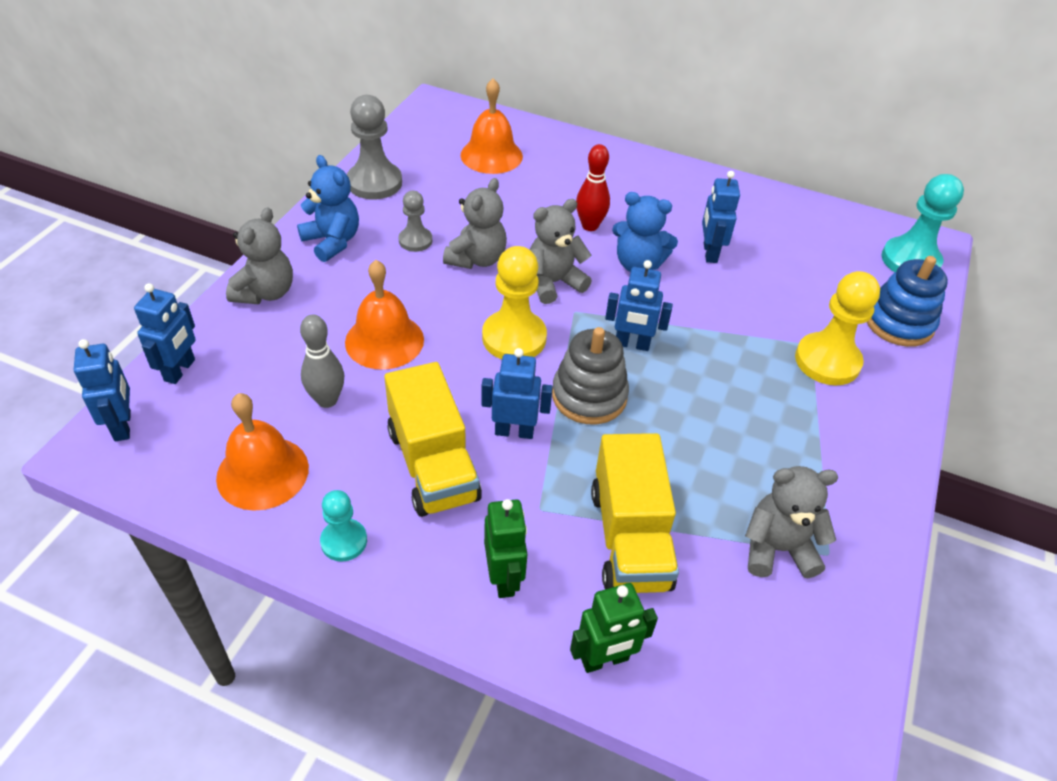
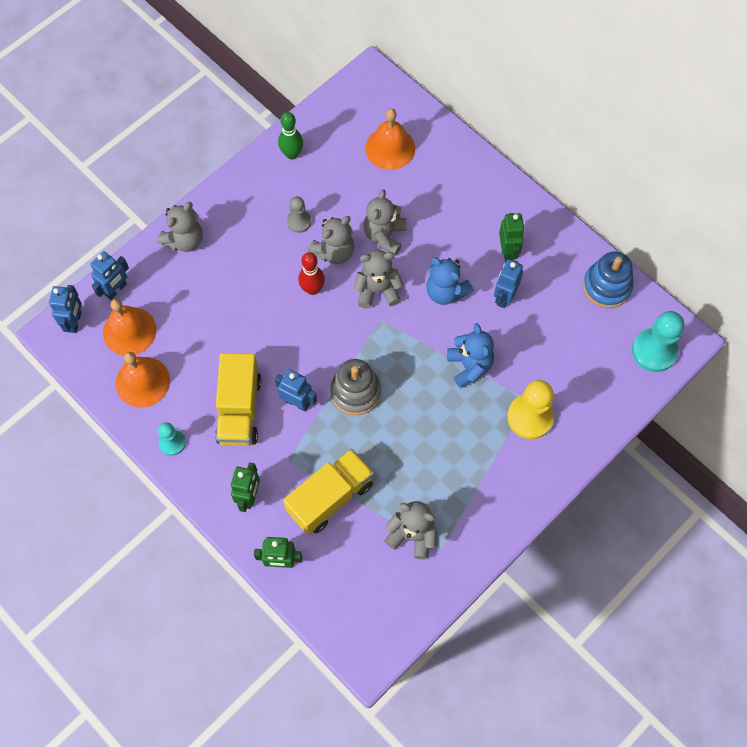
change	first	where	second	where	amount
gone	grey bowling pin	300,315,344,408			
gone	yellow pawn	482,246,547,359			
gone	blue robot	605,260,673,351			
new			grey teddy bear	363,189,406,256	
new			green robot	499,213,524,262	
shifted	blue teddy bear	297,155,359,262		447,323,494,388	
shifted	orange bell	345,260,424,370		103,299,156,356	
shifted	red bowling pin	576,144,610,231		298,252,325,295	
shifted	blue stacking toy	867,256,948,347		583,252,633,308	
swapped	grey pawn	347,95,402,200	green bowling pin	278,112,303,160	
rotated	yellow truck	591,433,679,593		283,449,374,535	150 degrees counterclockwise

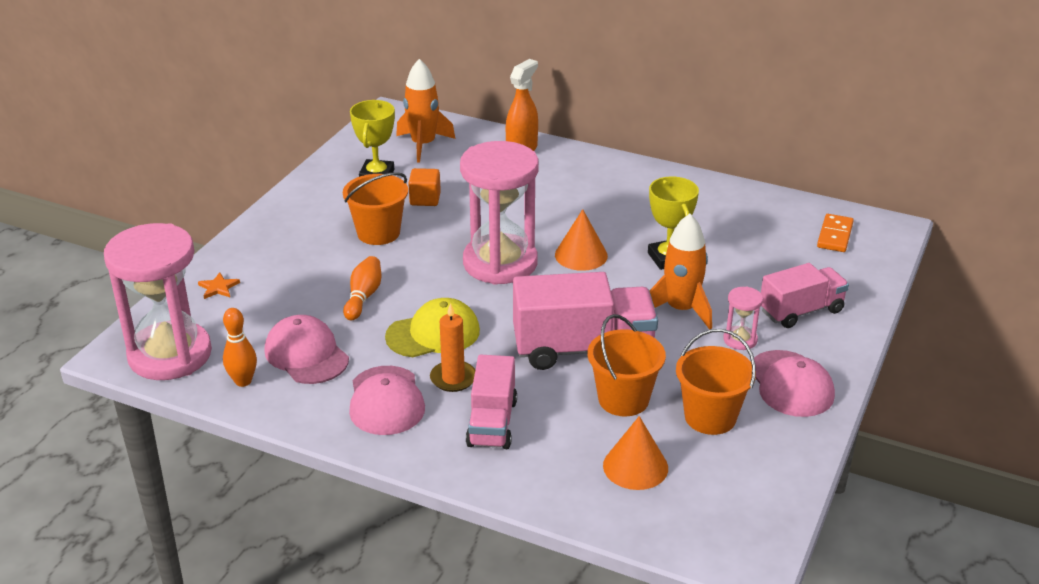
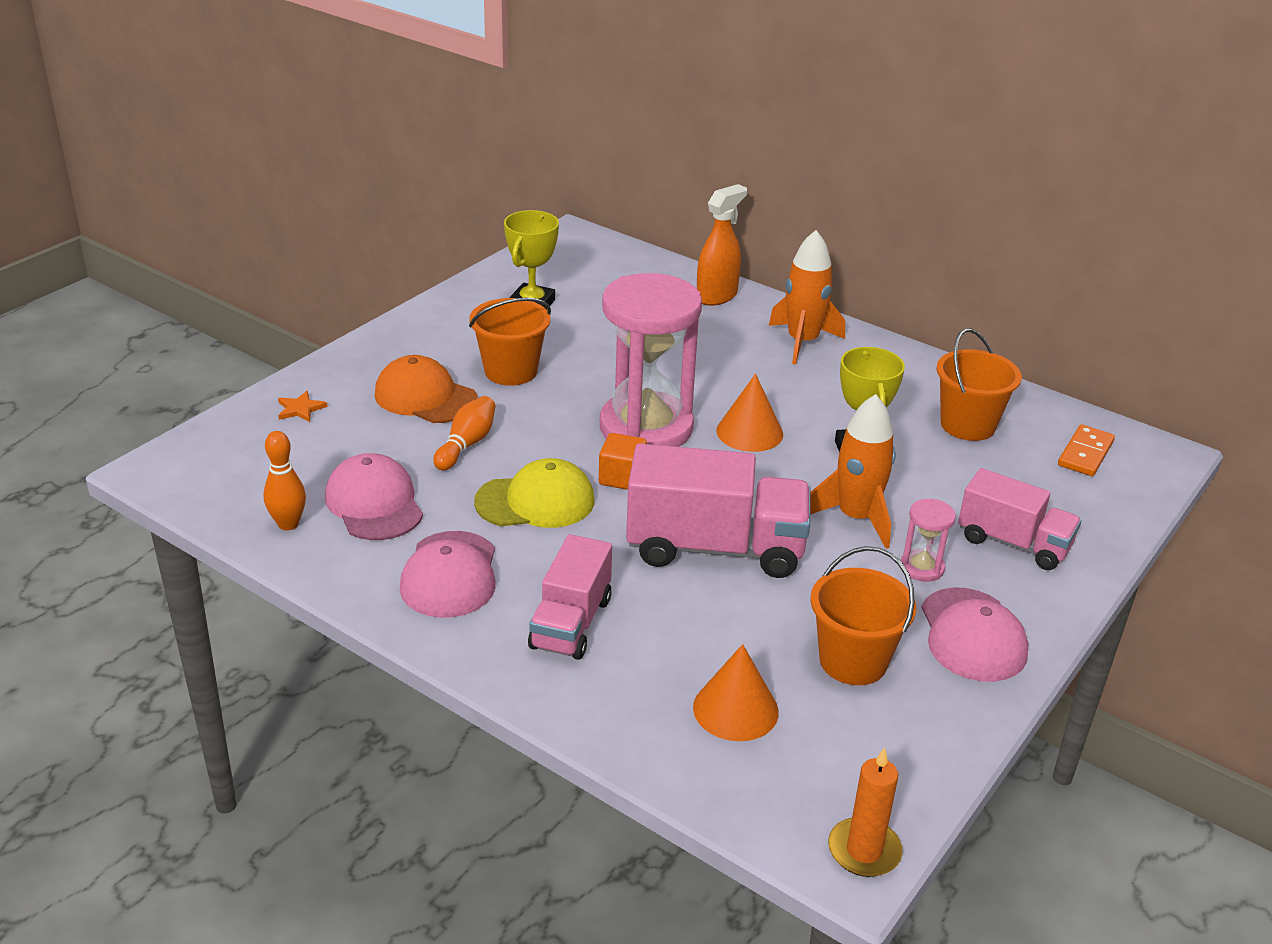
change	first	where	second	where	amount
gone	pink hourglass	104,223,212,380			
new			orange cap	375,355,478,423	
shifted	orange rocket	396,59,455,163		769,230,845,365	
shifted	orange cube	408,168,441,206		599,433,647,490	
shifted	orange candle	430,303,475,392		828,747,903,877	
shifted	orange bucket	588,314,666,416		936,328,1022,441	
rotated	pink truck	761,263,849,328		958,468,1082,570	45 degrees clockwise

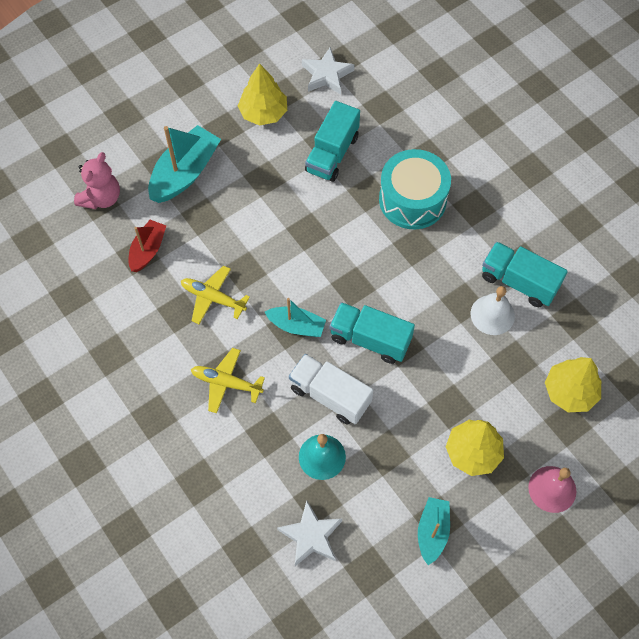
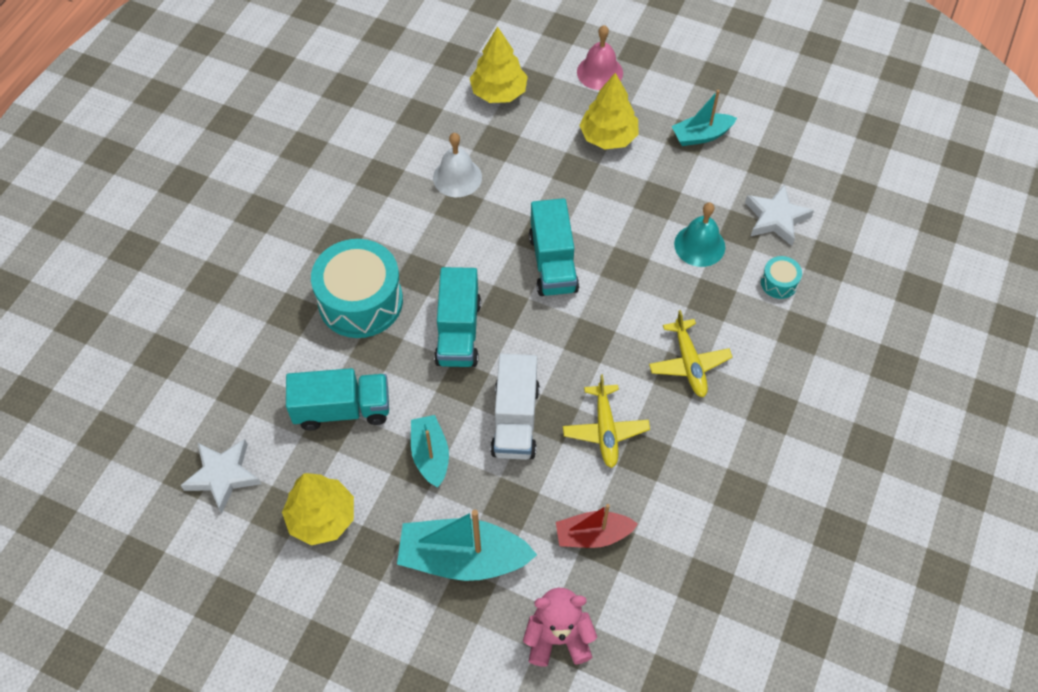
change	first	where	second	where	amount
new			turquoise drum	761,256,802,299	
shifted	turquoise boat	265,298,326,337		411,415,449,487	
shifted	white truck	289,354,373,425		490,354,540,460	
shifted	turquoise truck	482,242,568,307		434,267,481,367	

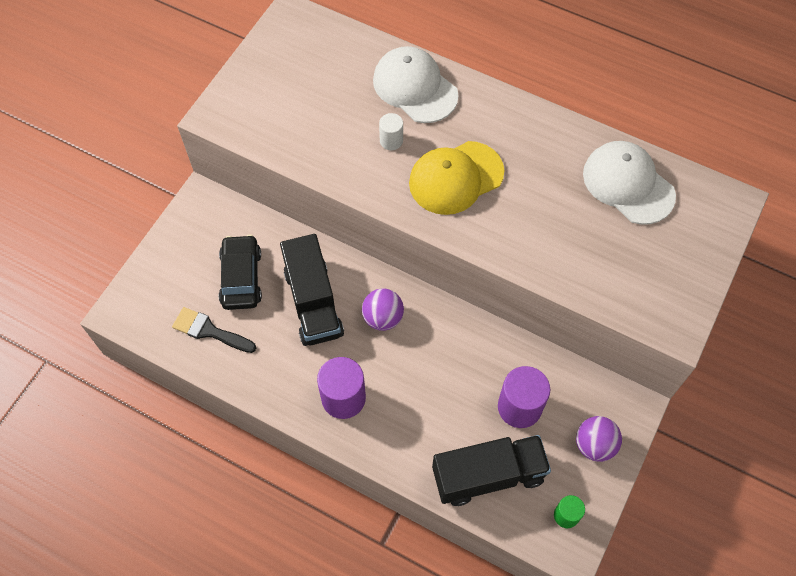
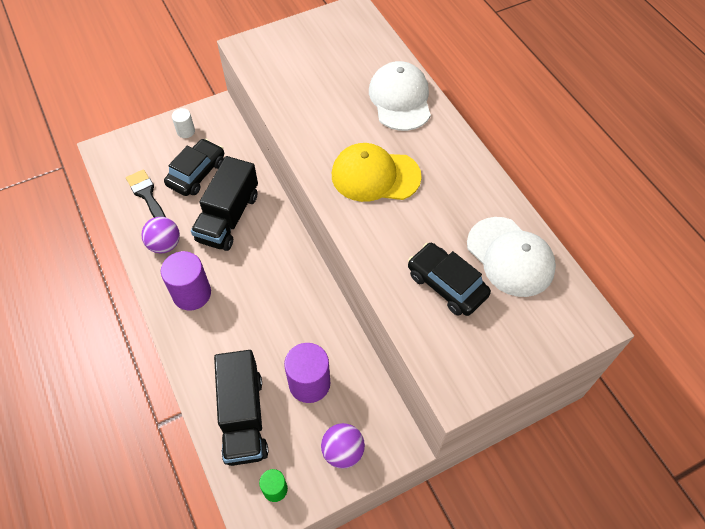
change	first	where	second	where	amount
new			black car	408,243,491,316	
shifted	purple ball	362,288,404,331		141,217,180,254	
shifted	white cylinder	379,113,403,150		172,108,195,138	
rotated	black truck	432,435,551,506		214,350,268,466	60 degrees clockwise
rotated	white cap	583,141,676,225		467,217,556,297	150 degrees clockwise

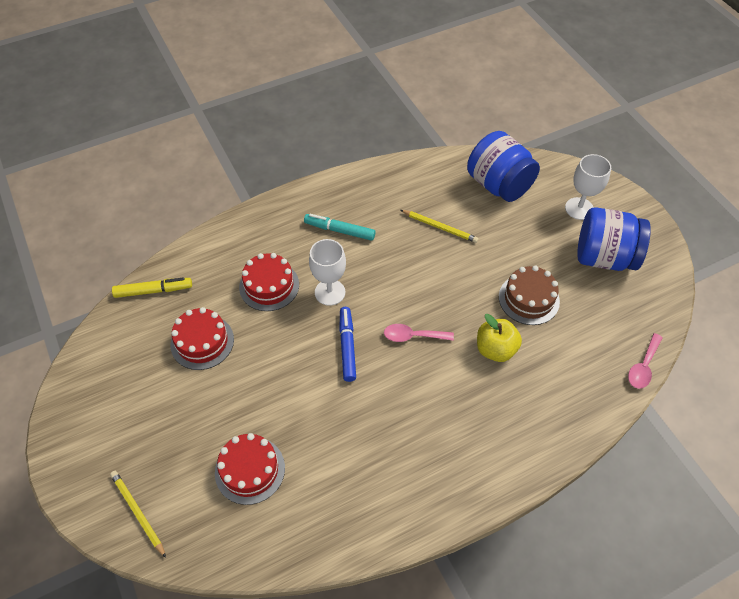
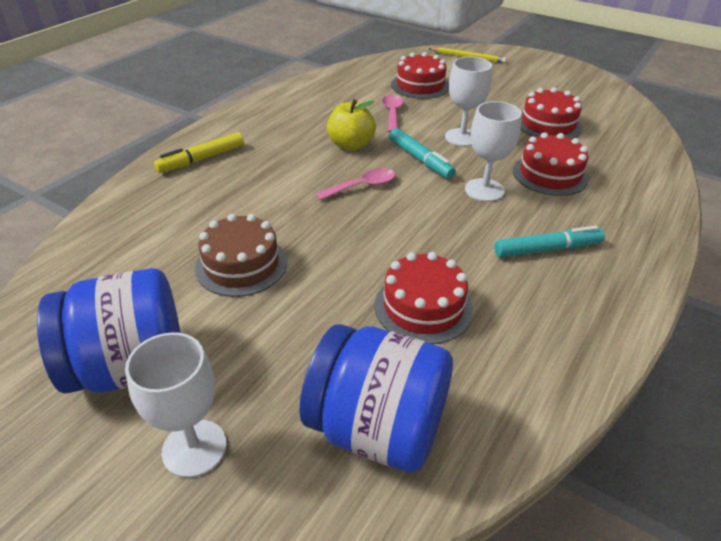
change	first	where	second	where	amount
new			white goblet	445,57,492,146	
shifted	yellow marker	112,277,192,298		154,132,244,173	
shifted	yellow apple	477,314,522,362		327,99,376,151	
shifted	pink spoon	628,333,663,389		382,94,403,132	
swapped	yellow pencil	401,210,478,243	red cake	375,252,473,344	
repainted	blue marker	339,307,356,382	turquoise marker	389,128,456,179	

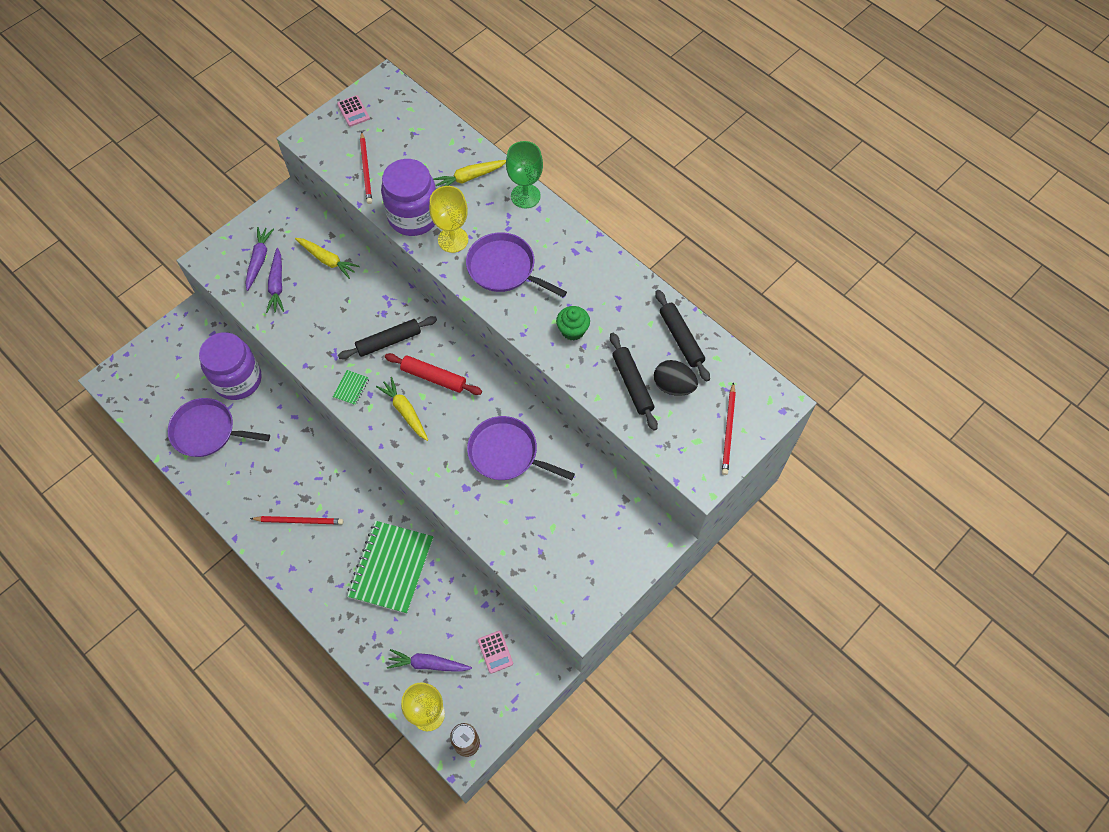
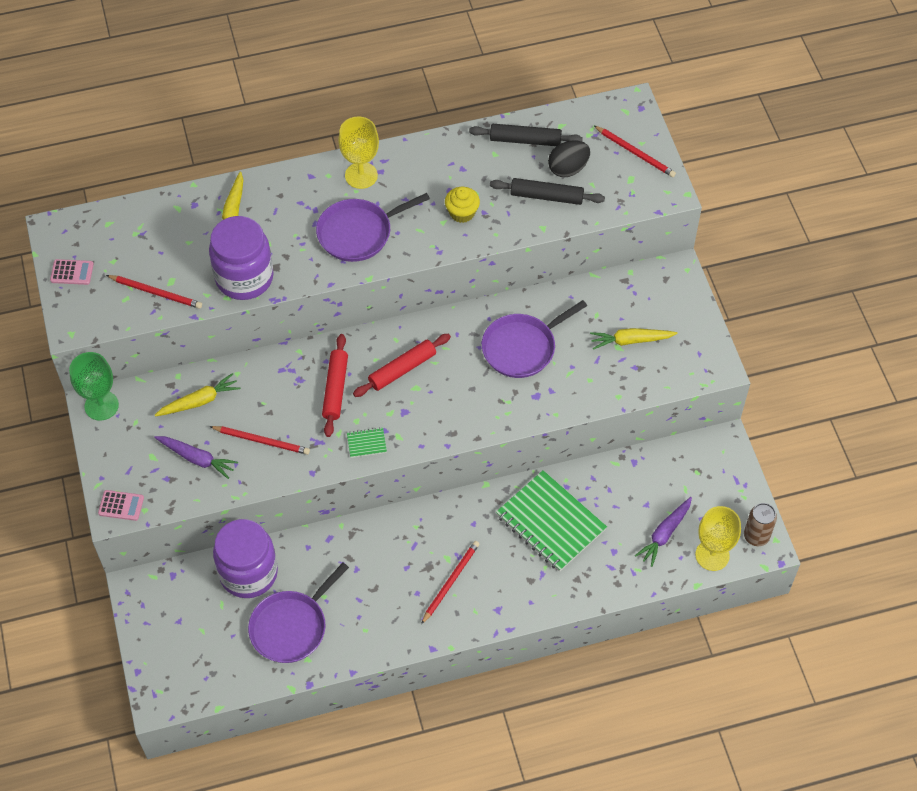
change	first	where	second	where	amount
gone	purple carrot	245,227,274,291			
new			red pencil	209,426,310,455	
shifted	yellow carrot	376,377,428,441		590,328,677,350	
shifted	yellow goblet	429,186,468,253		338,116,379,189	
shifted	pink calculator	478,630,513,674		98,490,144,521	
shifted	green goblet	506,141,543,209		69,352,119,421	
repainted	black rolling pin	338,316,437,359	red rolling pin	322,334,348,437	
repainted	green cupcake	556,306,590,340	yellow cupcake	445,187,480,223	
rotated	green notebook	333,370,369,405		347,427,387,458	60 degrees counterclockwise

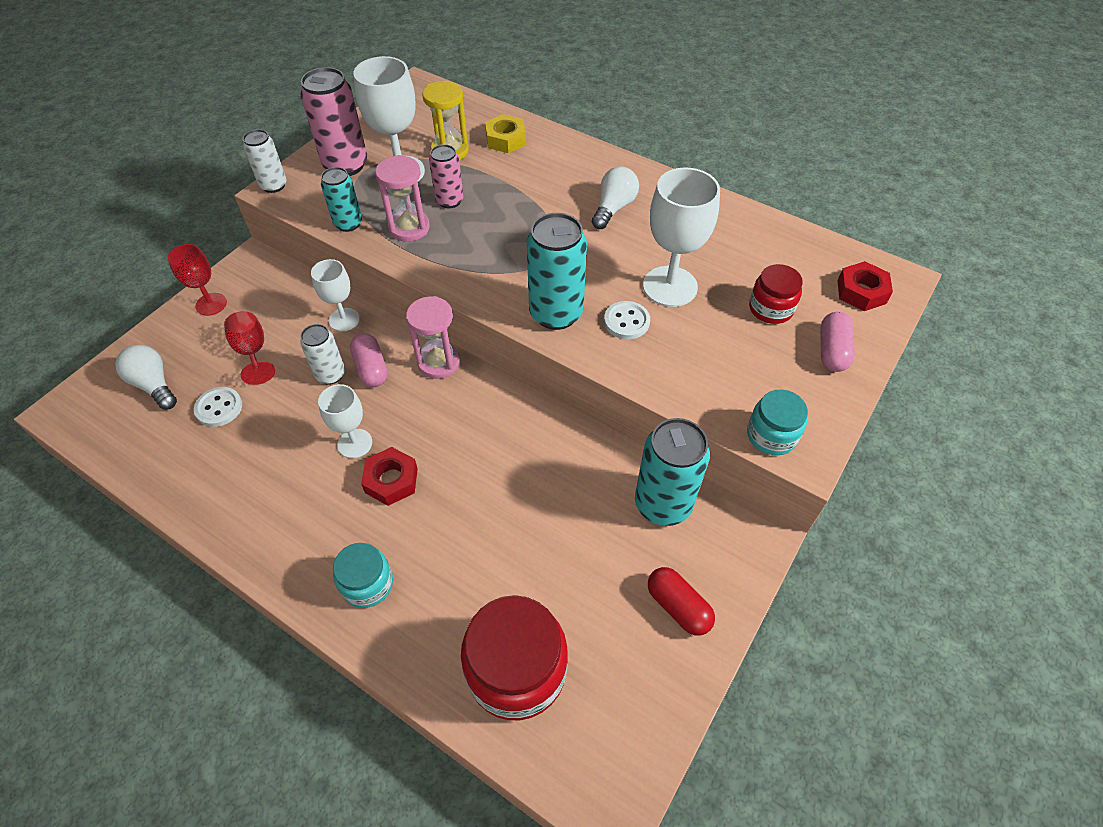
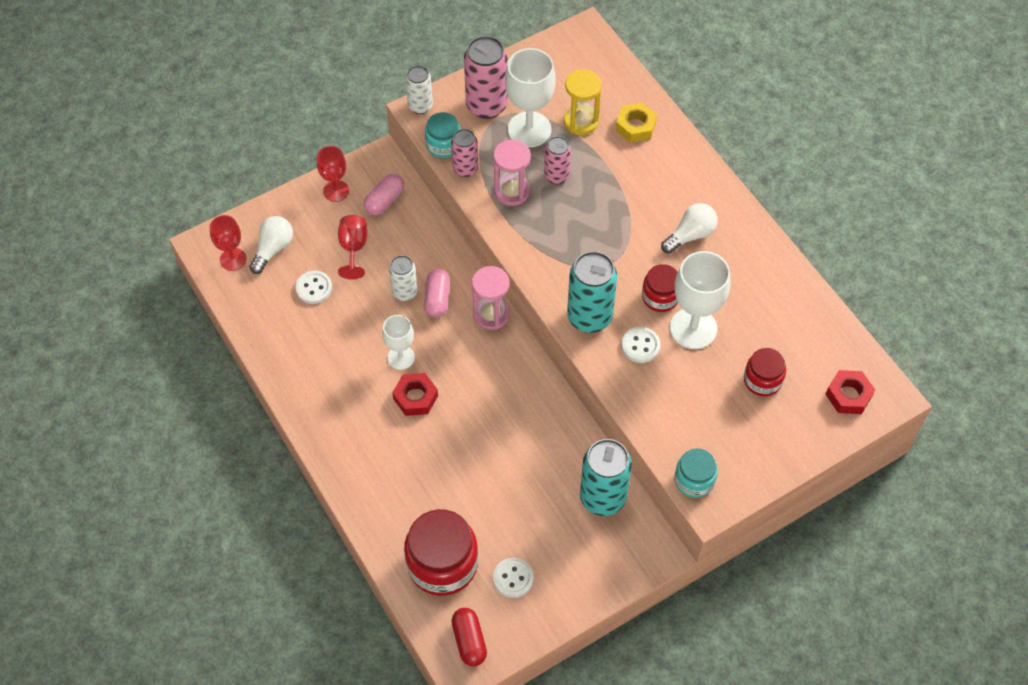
change	first	where	second	where	amount
gone	white goblet	311,259,360,331			
new			red goblet	210,215,247,271	
new			white button	493,558,534,598	
new			red jar	642,264,678,312	
shifted	turquoise jar	333,543,393,608		425,112,461,158	
shifted	red capsule	648,567,715,636		451,608,487,667	
shifted	pink capsule	821,312,855,372		363,174,404,215	
repainted	turquoise can	321,167,362,232	pink can	451,129,478,177	
rotated	white light bulb	115,345,177,410		249,216,293,274	45 degrees clockwise

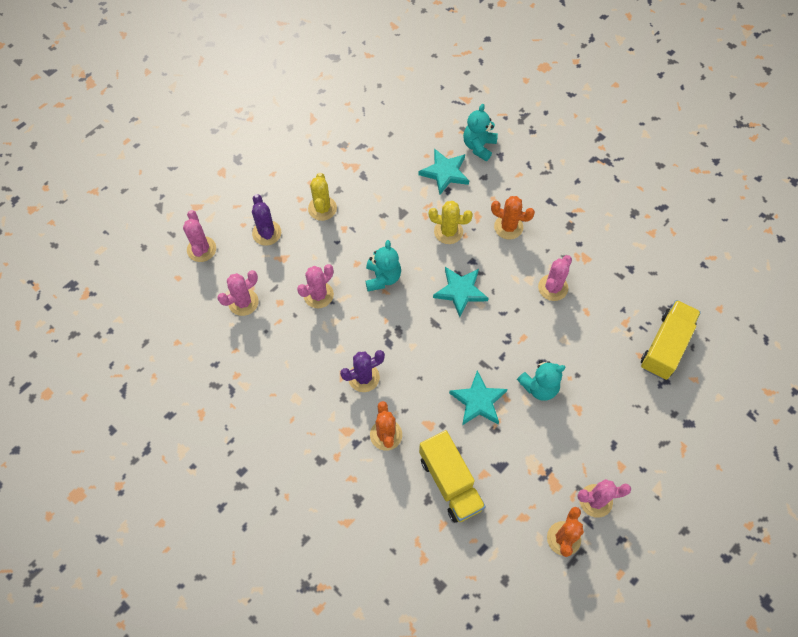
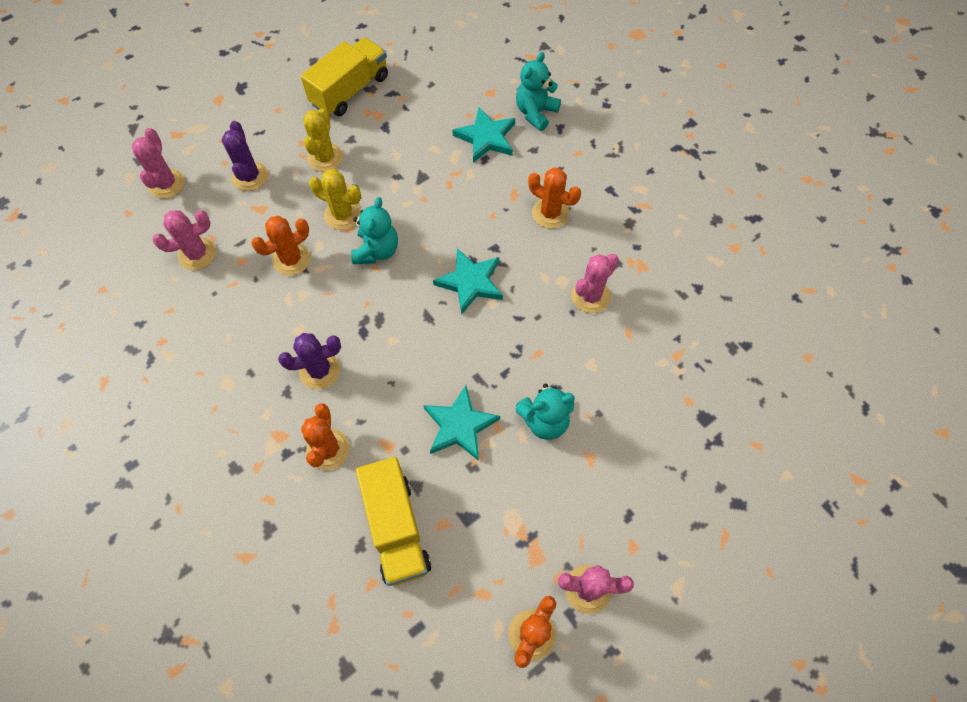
change	first	where	second	where	amount
shifted	yellow cactus	429,201,473,244		309,169,361,230	
shifted	yellow truck	641,300,701,380		301,37,388,116	
repainted	pink cactus	297,264,334,308	orange cactus	251,216,311,276	

